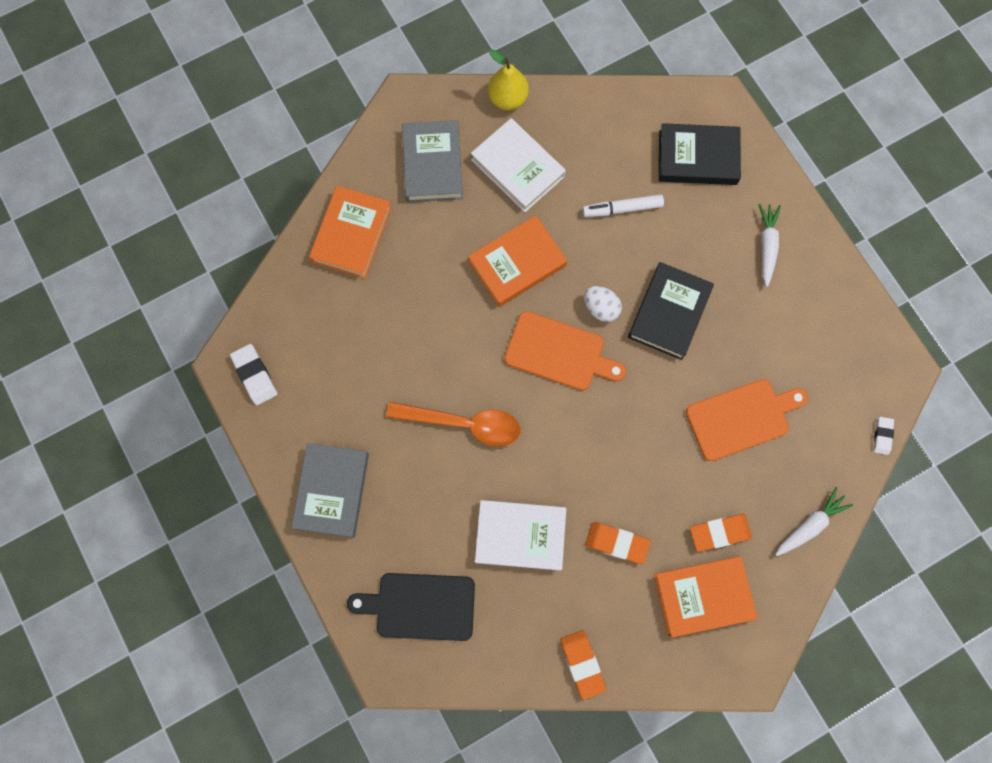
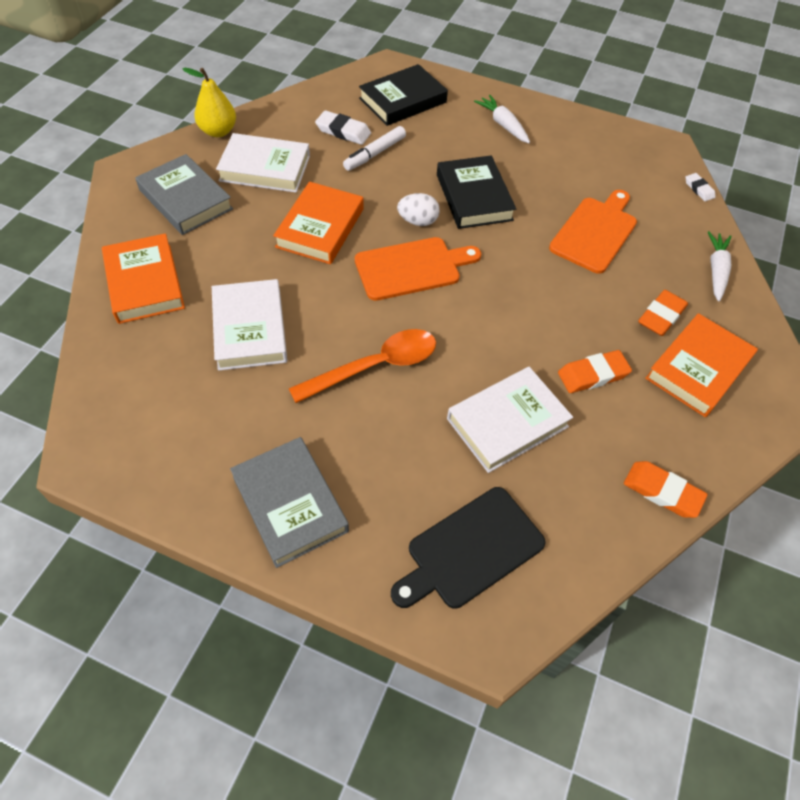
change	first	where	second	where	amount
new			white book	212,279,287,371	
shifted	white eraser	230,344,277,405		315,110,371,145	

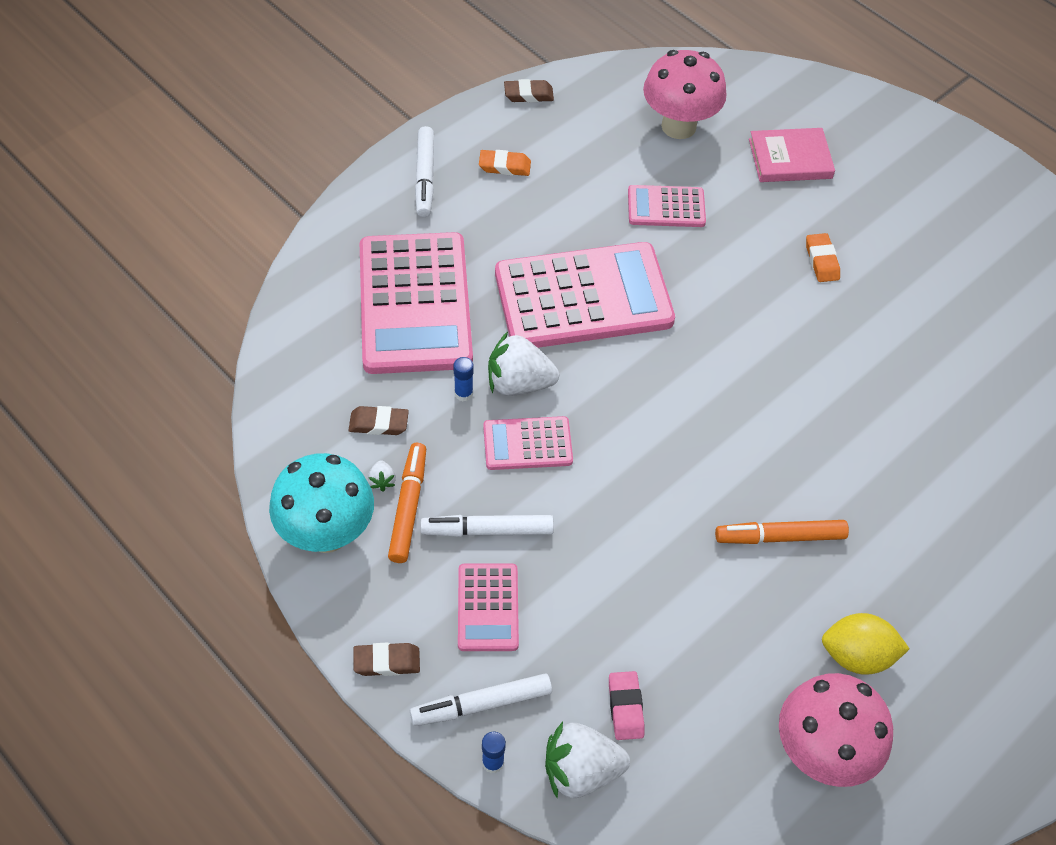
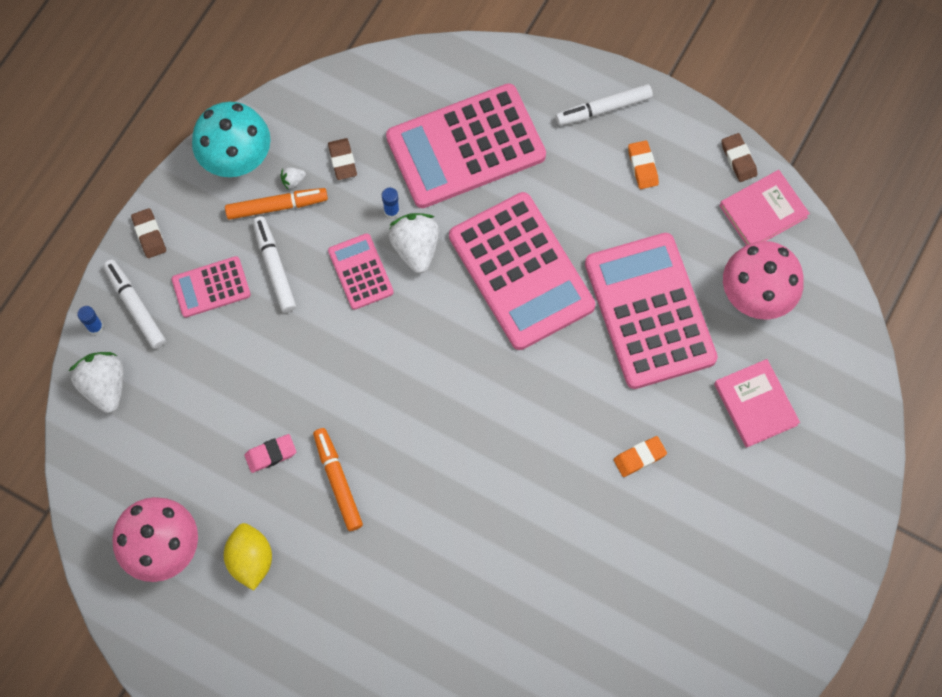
change	first	where	second	where	amount
new			pink book	720,170,810,245	
shifted	pink eraser	609,671,644,740		244,434,296,473	
scaled	pink calculator	628,185,706,227		585,233,718,389	x2.05

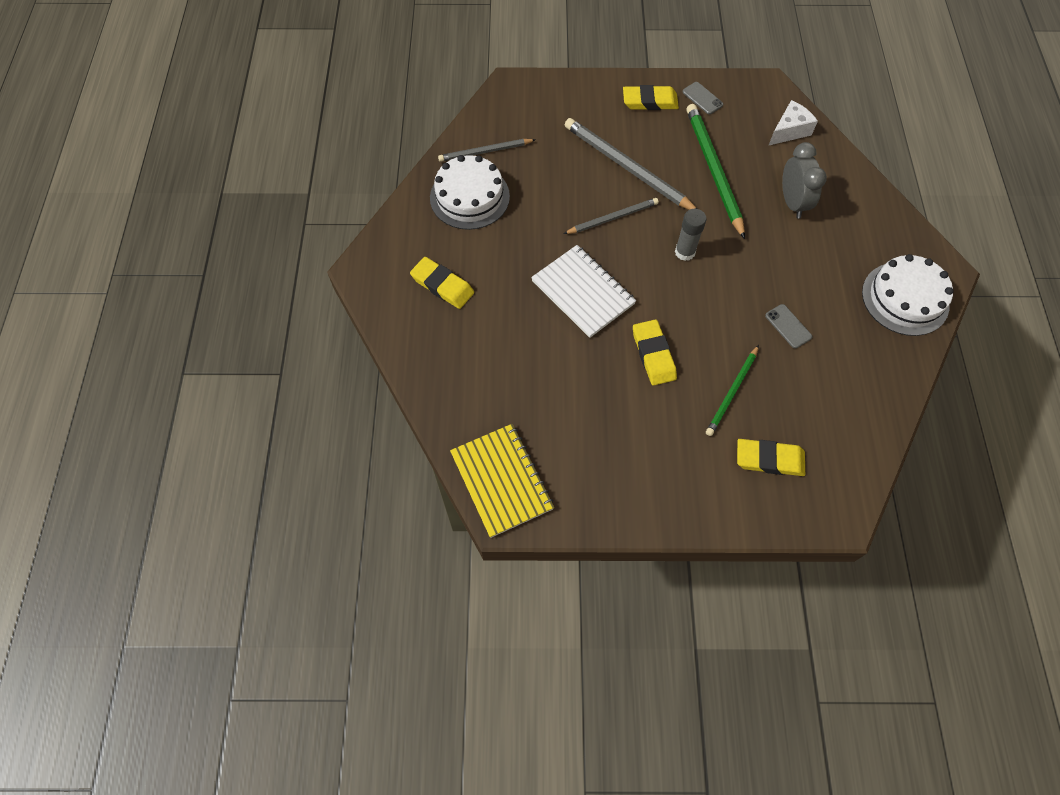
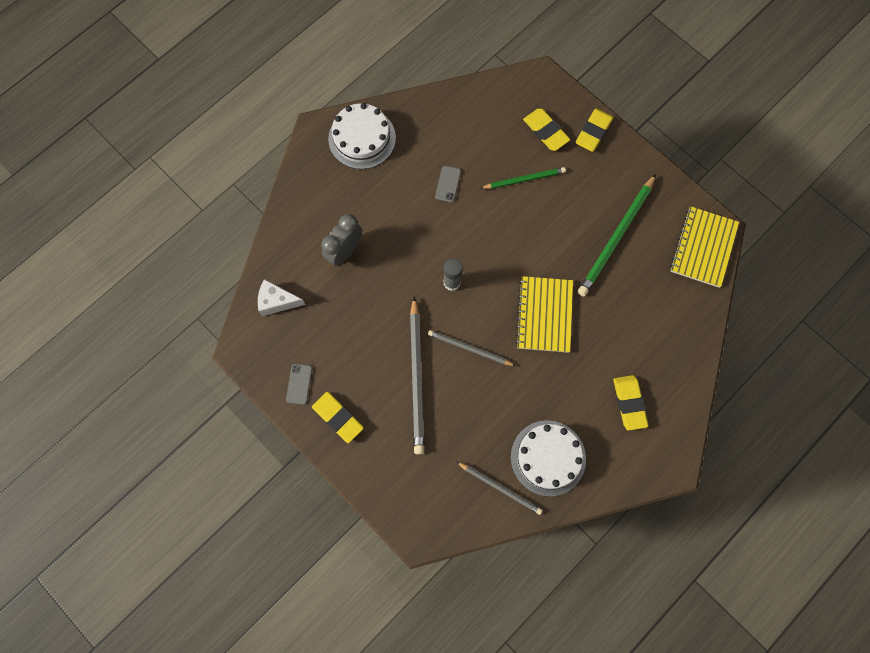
change	first	where	second	where	amount
shifted	yellow eraser	633,319,677,385		575,108,614,152	
shifted	green pencil	686,104,745,239		577,174,656,296	
repainted	white notebook	531,245,636,338	yellow notebook	515,276,573,353	

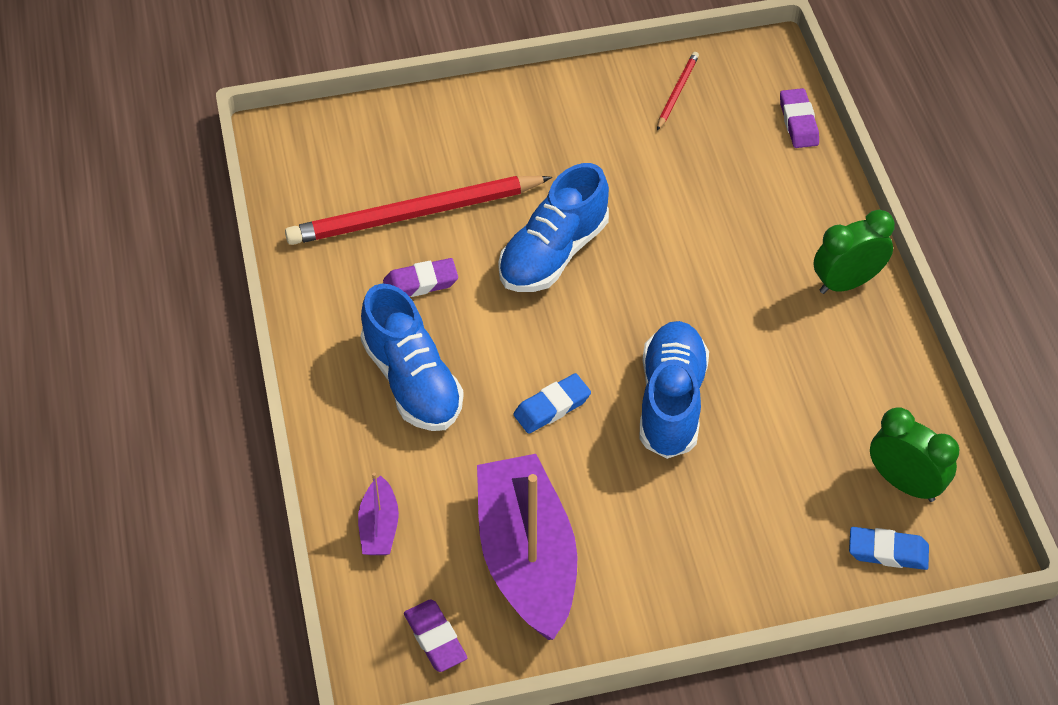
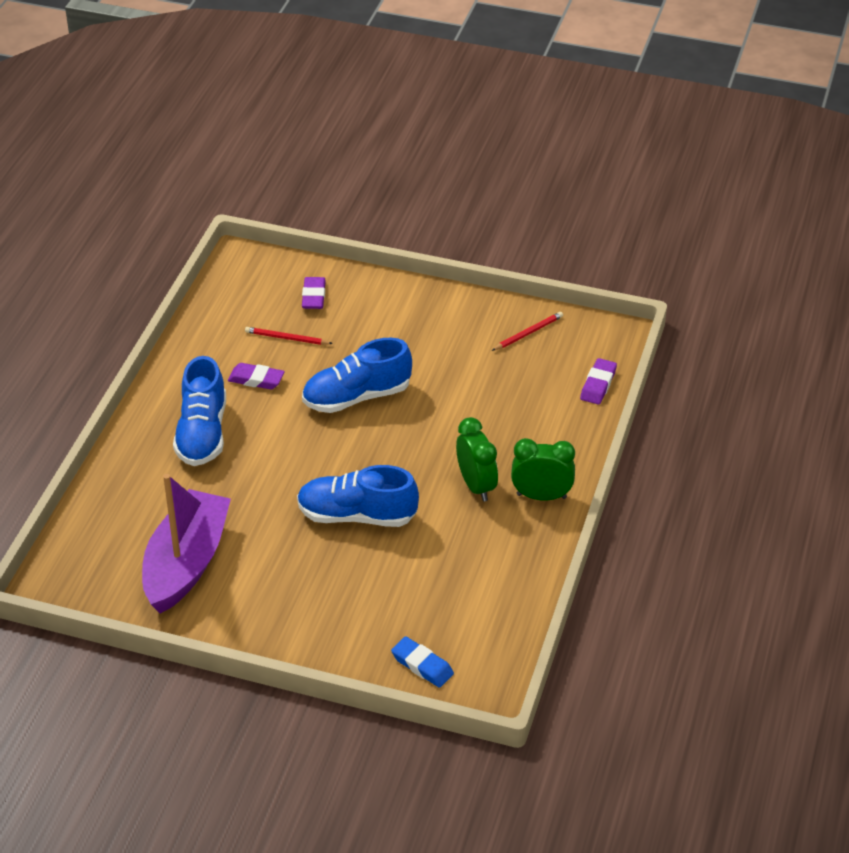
change	first	where	second	where	amount
gone	purple boat	358,473,399,555			
gone	blue eraser	513,373,591,434			
shifted	purple eraser	404,599,467,672		302,277,326,309	
shifted	green clock	870,407,959,502		456,417,498,502	
rotated	blue shoe	640,321,709,459		297,465,419,527	120 degrees counterclockwise
scaled	red pencil	285,176,552,245		245,327,333,345	x0.44

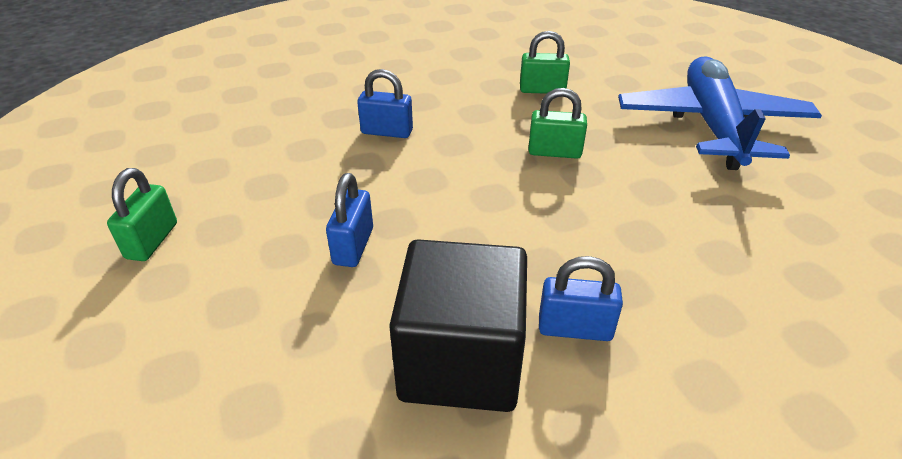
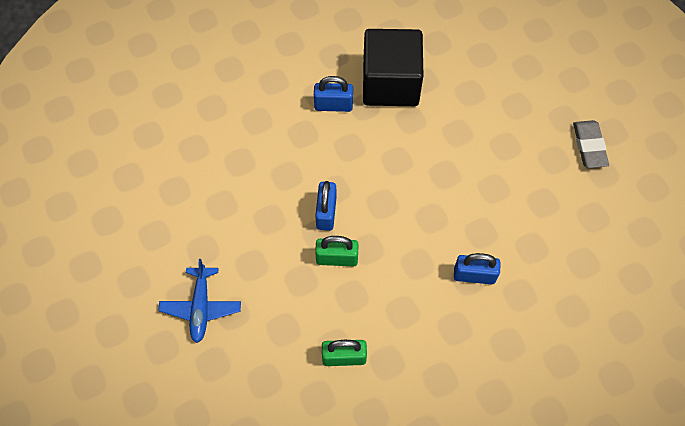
change	first	where	second	where	amount
shifted	blue padlock	326,173,373,267		315,181,336,231	
swapped	green padlock	107,168,177,261	grey eraser	573,120,609,168	
scaled	blue plane	618,56,822,170		158,259,241,343	x0.50

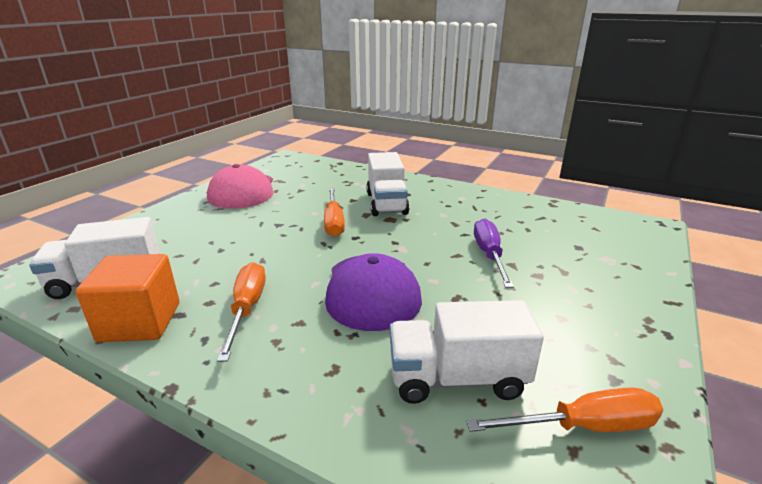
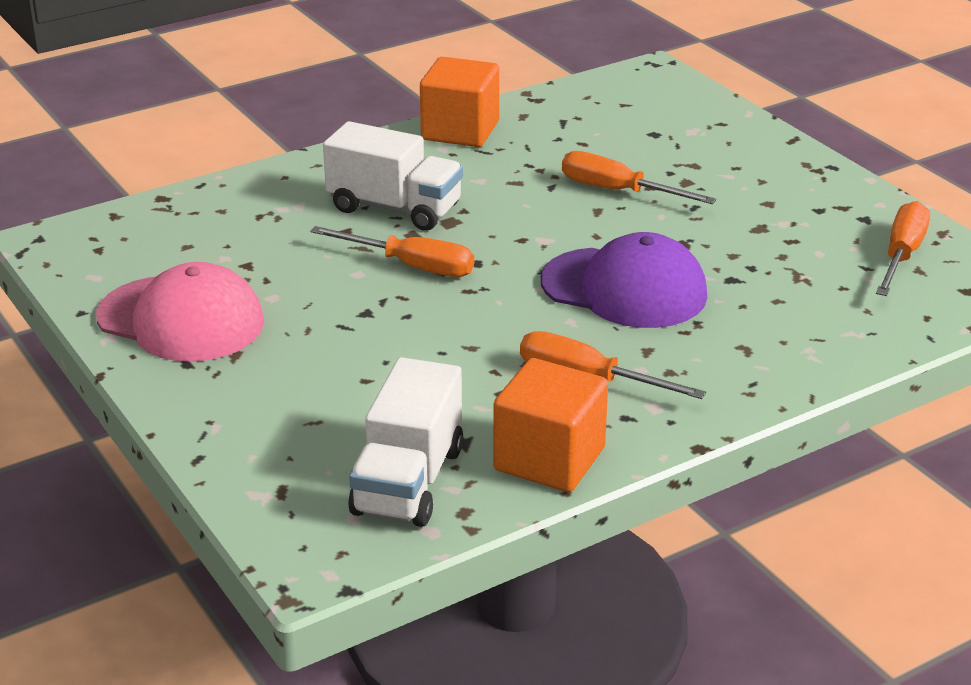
change	first	where	second	where	amount
gone	white truck	390,300,544,404			
new			orange cube	420,57,499,147	
repainted	purple screwdriver	474,218,514,288	orange screwdriver	562,151,716,204	

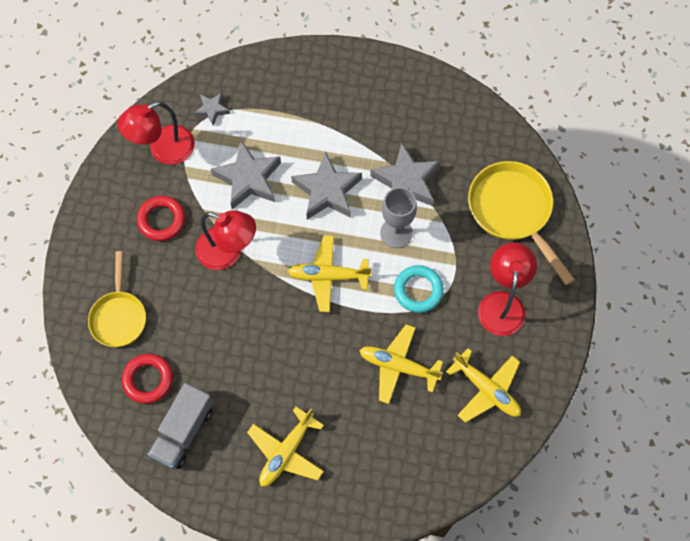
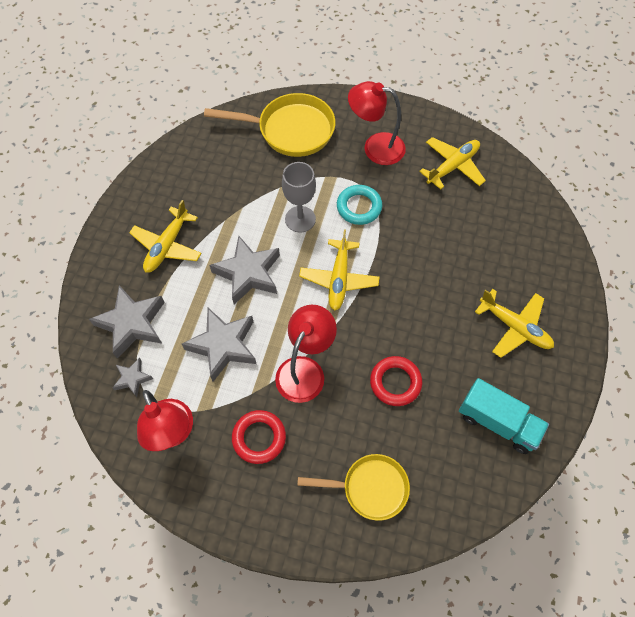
change	first	where	second	where	amount
shifted	red ring	122,354,173,404		370,356,422,406	
shifted	yellow plane	359,324,443,404		129,200,202,273	
shifted	grey star	370,143,440,206		89,285,165,359	
repainted	grey truck	148,383,213,469	turquoise truck	459,378,549,454	
rotated	yellow pan	468,161,575,285		204,93,335,157	150 degrees counterclockwise

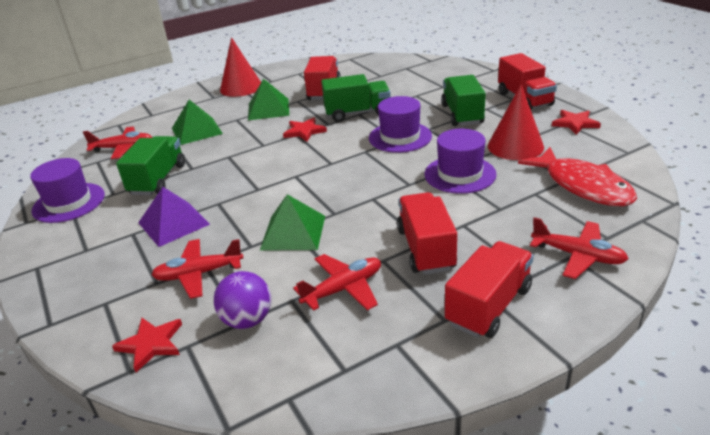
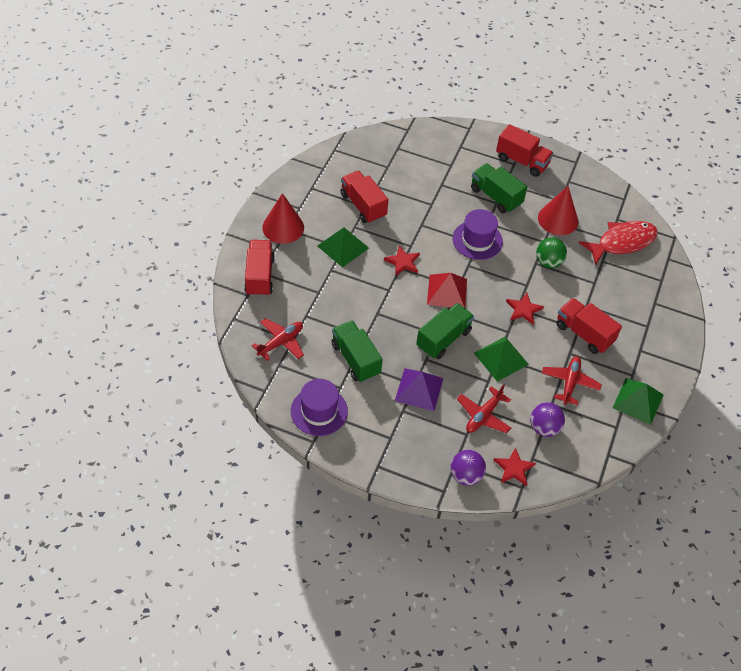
change	first	where	second	where	amount
gone	red plane	530,217,629,279			
new			red pyramid	427,273,467,308	
new			purple ball	450,450,486,486	
shifted	green pyramid	172,100,223,145		613,378,664,425	
shifted	green truck	321,74,391,122		416,303,474,359	
shifted	red truck	445,241,534,338		244,240,275,297	
shifted	red star	552,110,601,135		506,293,544,325	
swapped	purple hat	425,129,497,194	green ball	536,237,567,268	
rotated	red fish	518,147,637,206		579,221,658,265	45 degrees counterclockwise

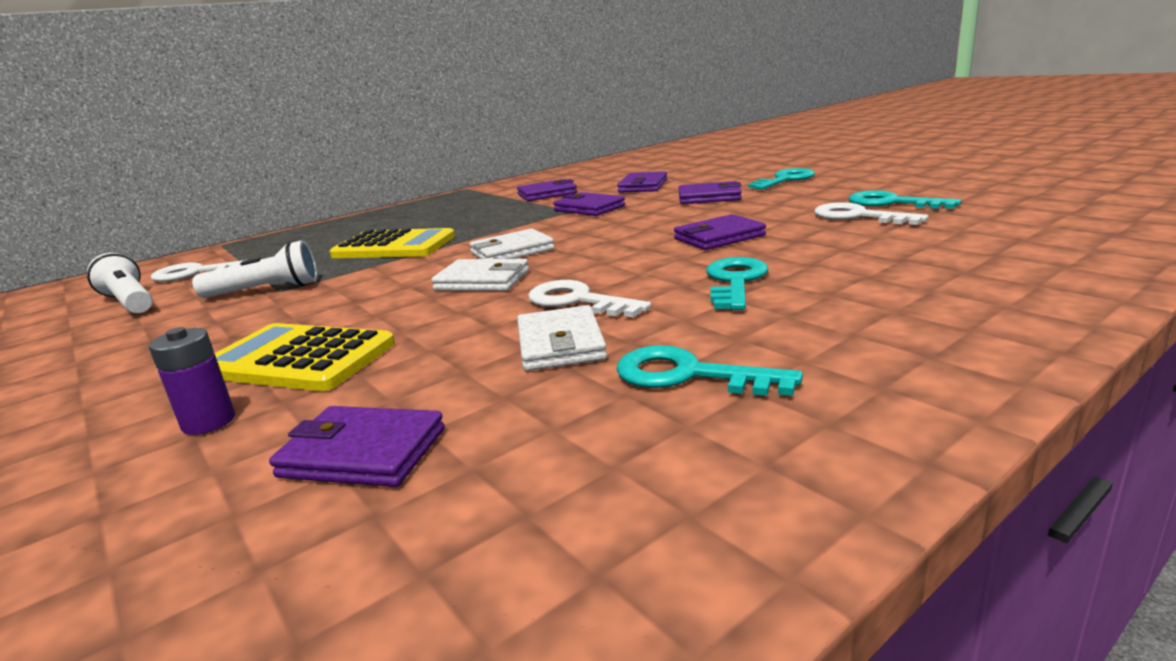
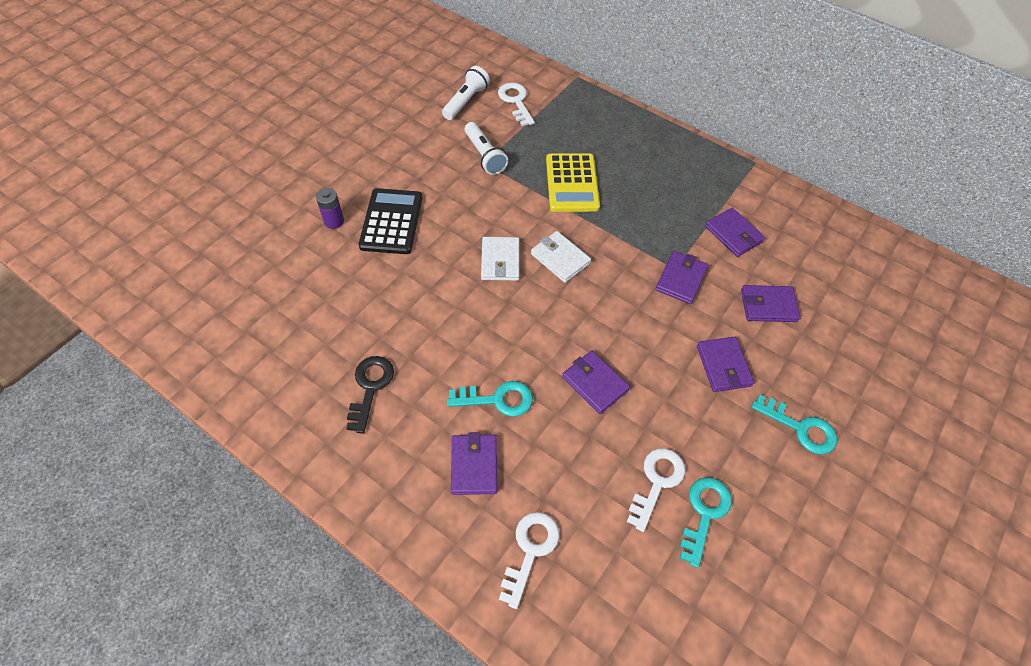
change	first	where	second	where	amount
gone	white wallet	517,305,607,371			
shifted	purple wallet	269,406,445,487		451,432,497,495	
shifted	white key	528,280,651,318		499,512,560,609	
repainted	yellow calculator	214,323,395,391	black calculator	359,188,422,254	
repainted	turquoise key	616,345,803,396	black key	346,356,394,434	

